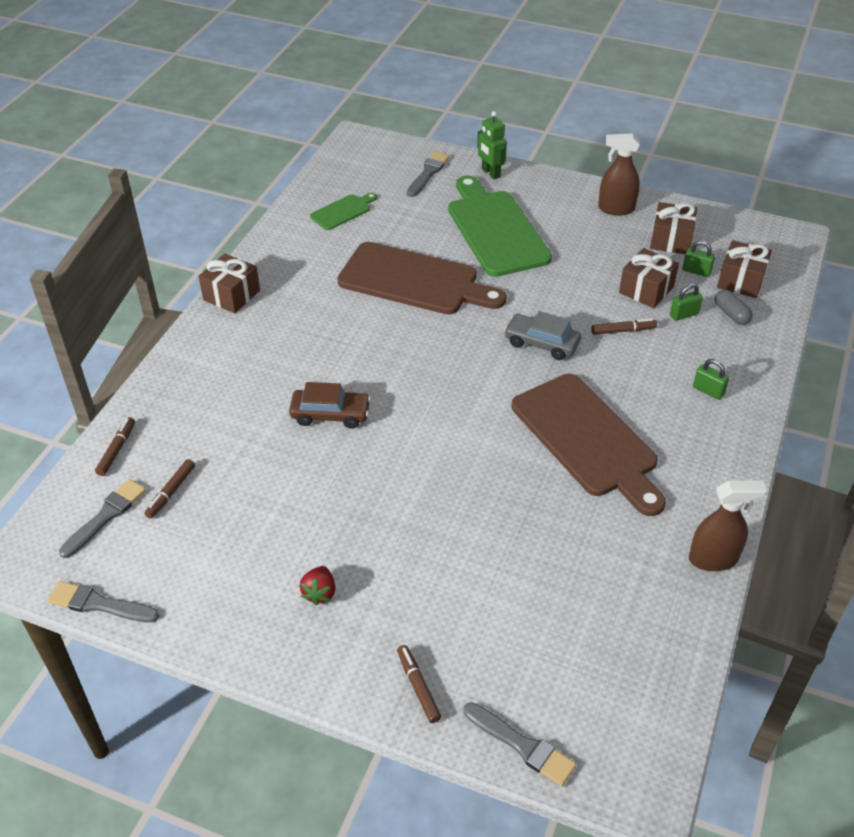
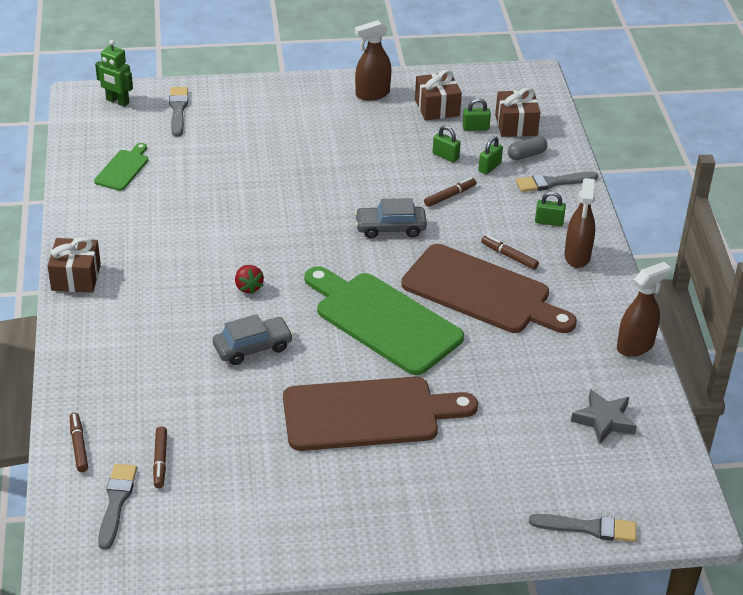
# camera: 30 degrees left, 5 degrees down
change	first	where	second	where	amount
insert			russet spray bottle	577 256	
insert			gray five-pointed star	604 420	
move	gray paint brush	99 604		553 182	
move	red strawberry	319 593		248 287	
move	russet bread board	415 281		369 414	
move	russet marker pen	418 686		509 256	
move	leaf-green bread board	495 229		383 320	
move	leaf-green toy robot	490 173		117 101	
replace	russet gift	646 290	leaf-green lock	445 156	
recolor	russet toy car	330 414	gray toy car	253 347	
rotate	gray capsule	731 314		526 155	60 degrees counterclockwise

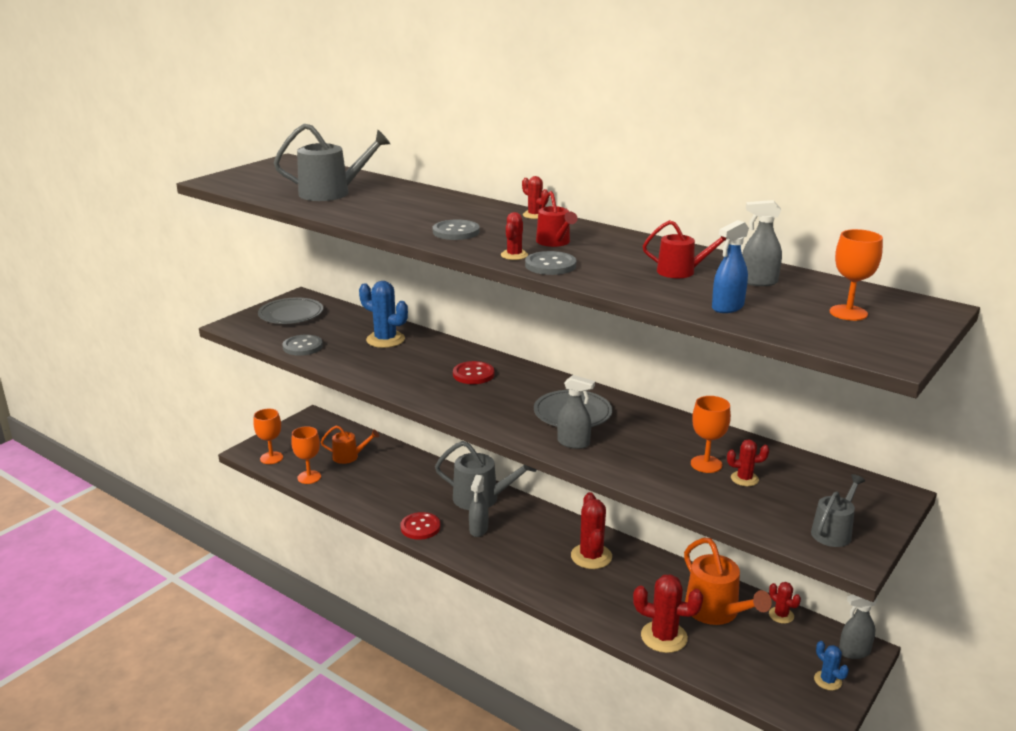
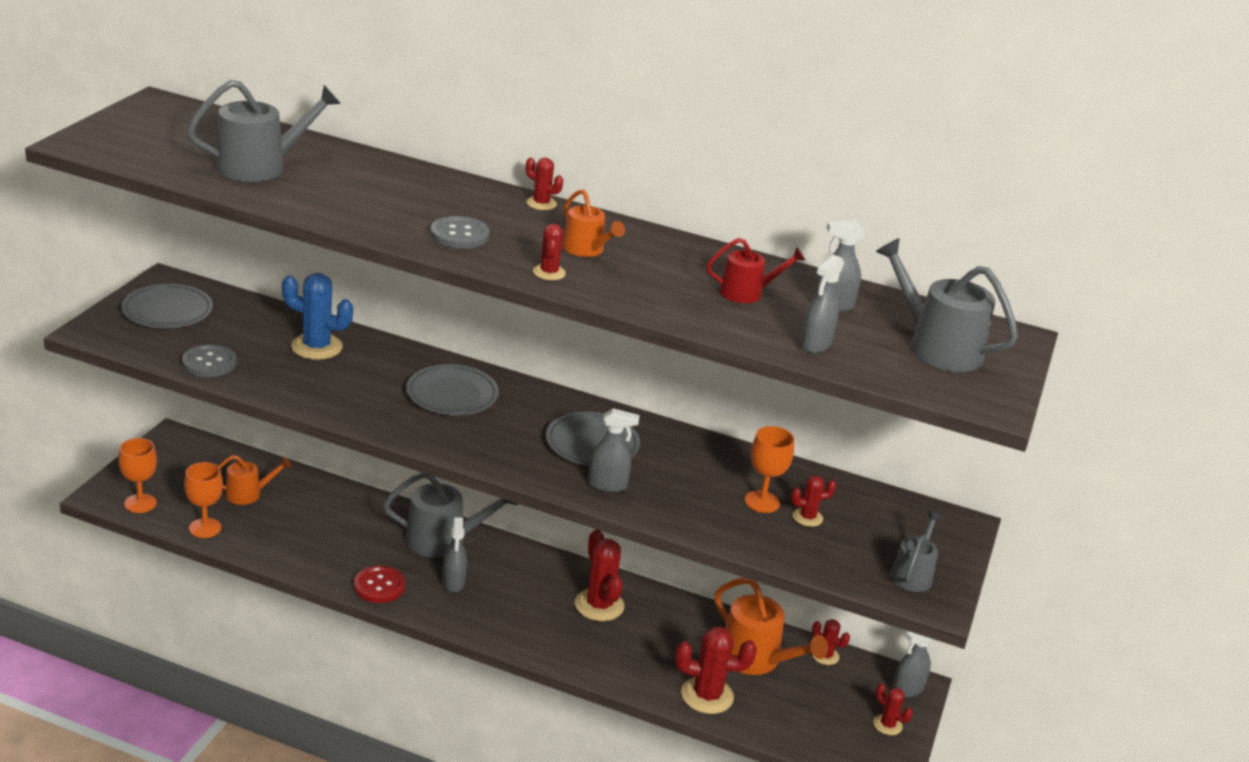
# camera: 20 degrees left, 5 degrees up
change	first	where	second	where	amount
delete	gray sewing button	550 265			
replace	red sewing button	473 374	gray dinner plate	452 394	
replace	bright orange goblet	848 313	gray sprinkling can	937 347	
recolor	red sprinkling can	555 242	bright orange sprinkling can	586 250	
recolor	blue spray bottle	727 307	gray spray bottle	815 345	
recolor	blue cactus	827 680	red cactus	887 725	

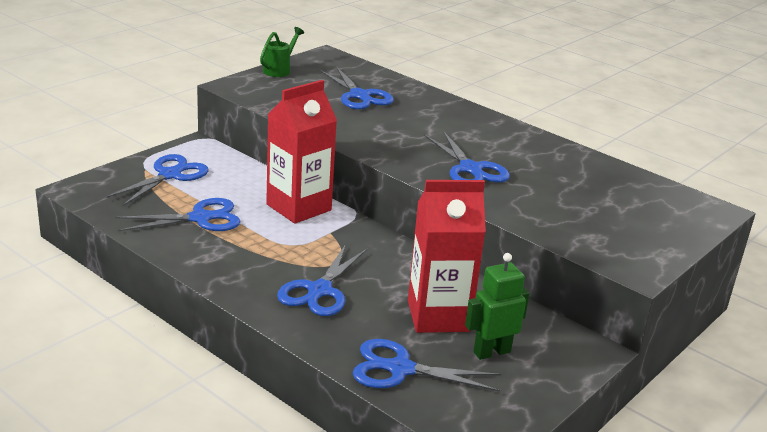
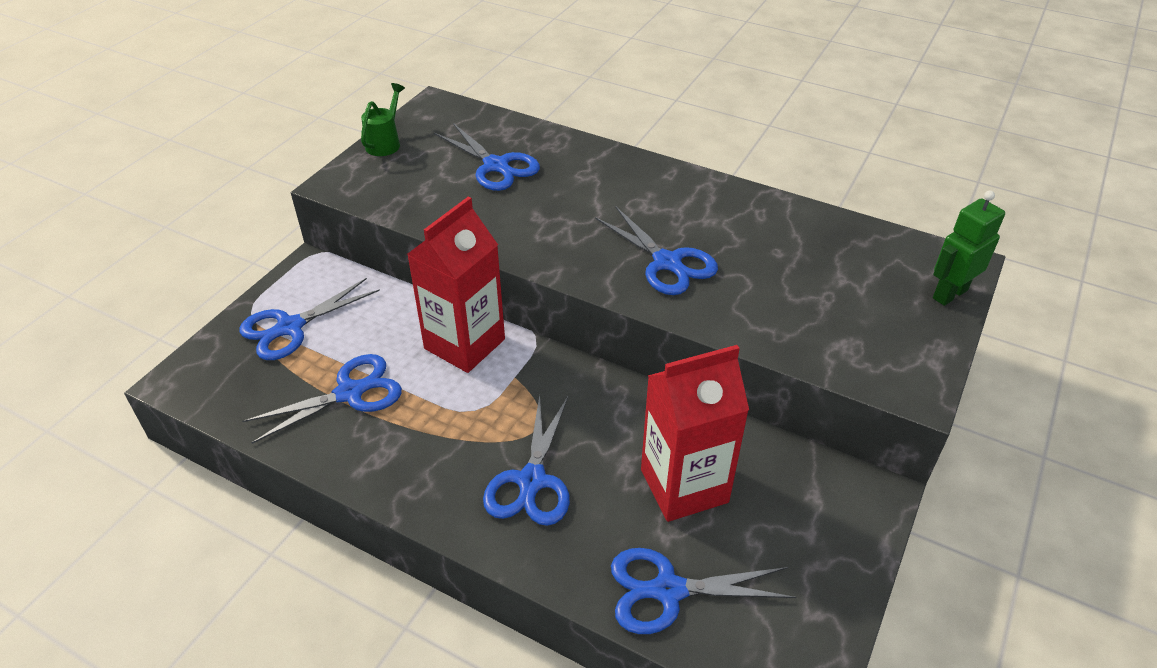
# camera: 10 degrees left, 15 degrees up
change	first	where	second	where	amount
move	leaf-green toy robot	491 352		949 294	
rotate	blue scissors	169 175		290 327	150 degrees counterclockwise

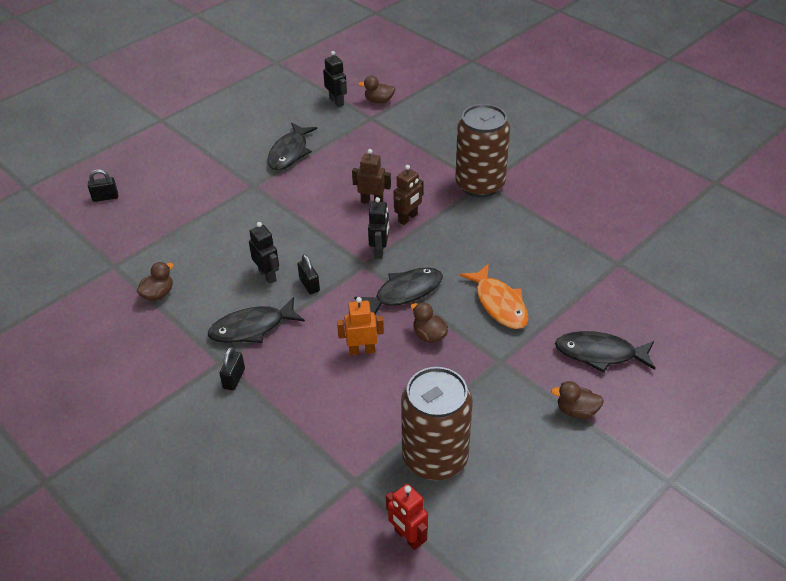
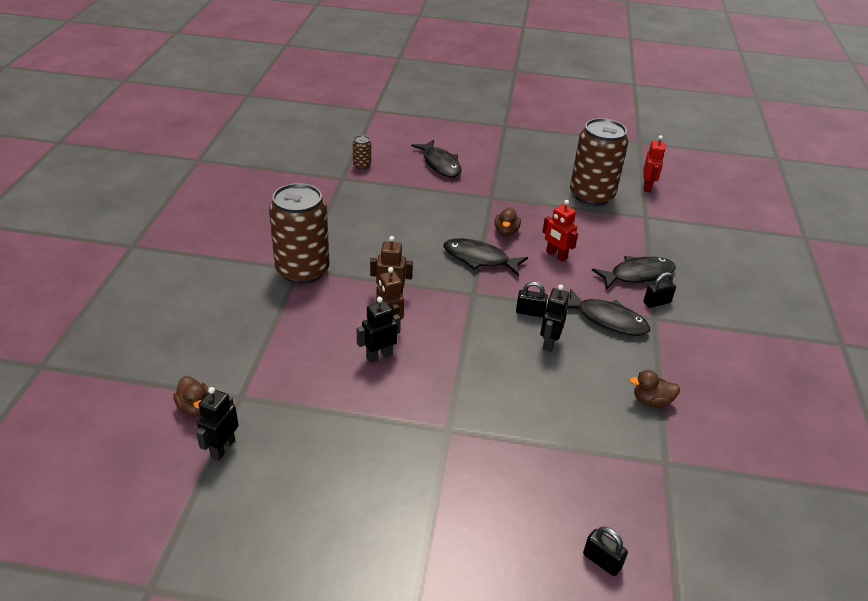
# camera: 130 degrees left, 5 degrees down
change	first	where	second	where	amount
delete	bright orange fish	499 304			
delete	russet rubber duck	576 411			
insert			russet can	362 165	
move	jet-black fish	290 153		638 275	
move	jet-black toy robot	379 251		379 356	
recolor	bright orange toy robot	362 350	red toy robot	556 255	
rotate	jet-black lock	309 285		530 312	75 degrees clockwise

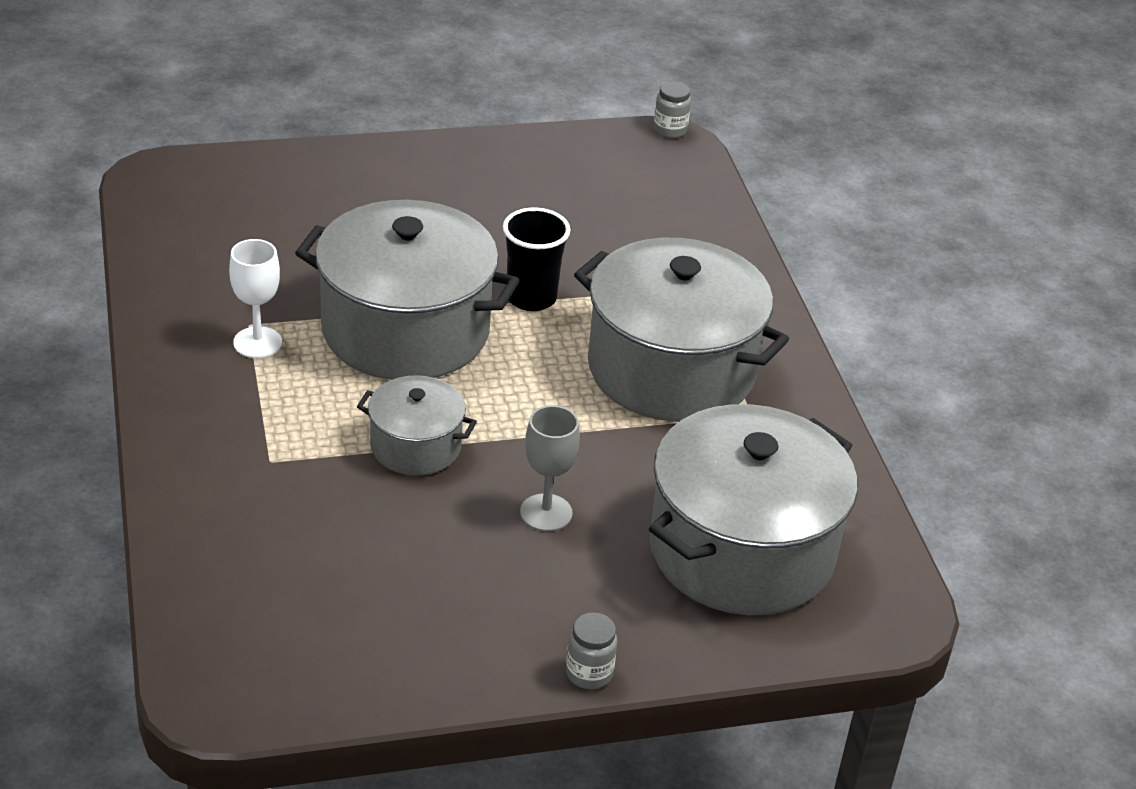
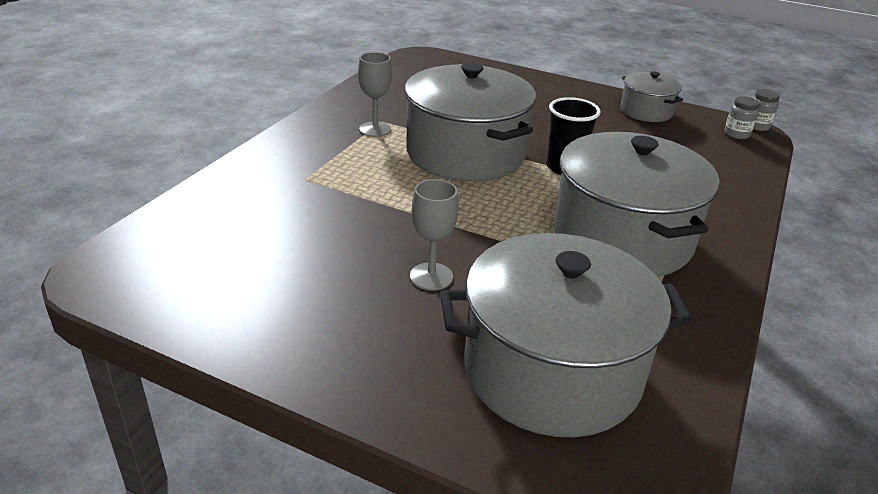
# camera: 40 degrees right, 5 degrees down
change	first	where	second	where	amount
move	gray cooking pot	415 446		646 111	
move	gray jar	589 673		736 134	
recolor	snow-white goblet	257 343	gray goblet	375 129	

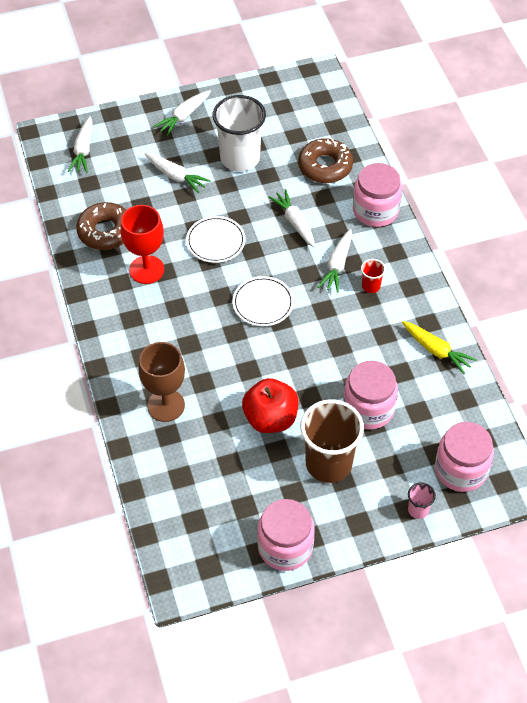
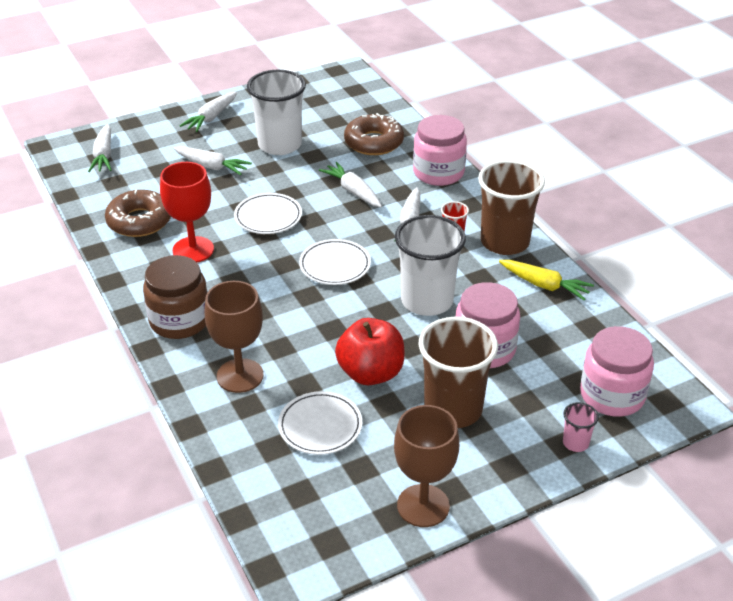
# camera: 10 degrees left, 15 degrees down
change	first	where	second	where	amount
insert			russet jar	179 320	
insert			snow-white dinner plate	320 426	
insert			snow-white cup	427 301	
insert			russet cup	504 242	
replace	rose-pink jar	285 547	russet goblet	423 506	

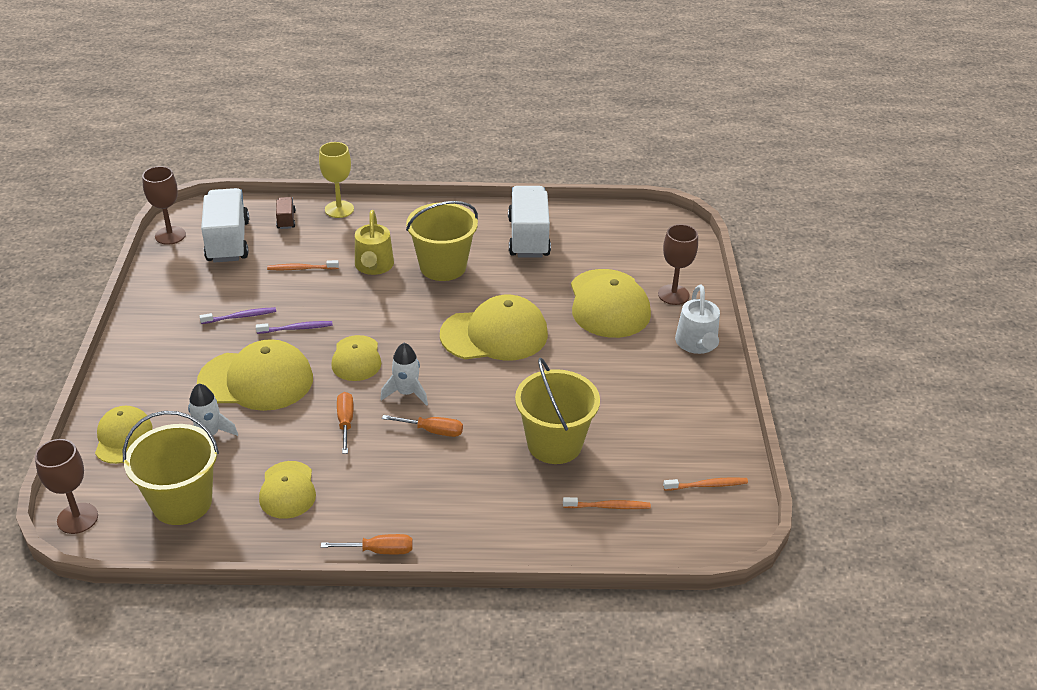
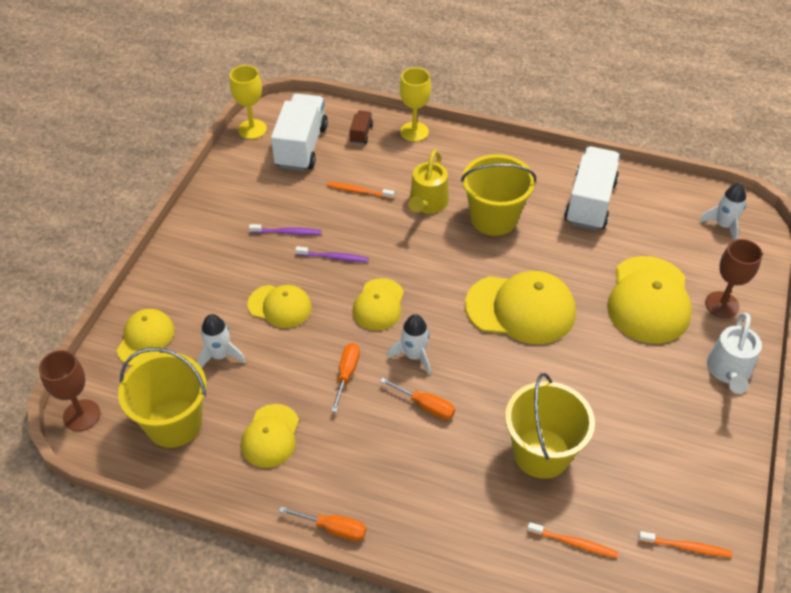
# camera: 20 degrees right, 10 degrees up
change	first	where	second	where	amount
insert			snow-white rocket	723 226	
recolor	russet goblet	170 235	yellow goblet	252 129	
resize	yellow peaked cap	256 380		280 306	x0.59

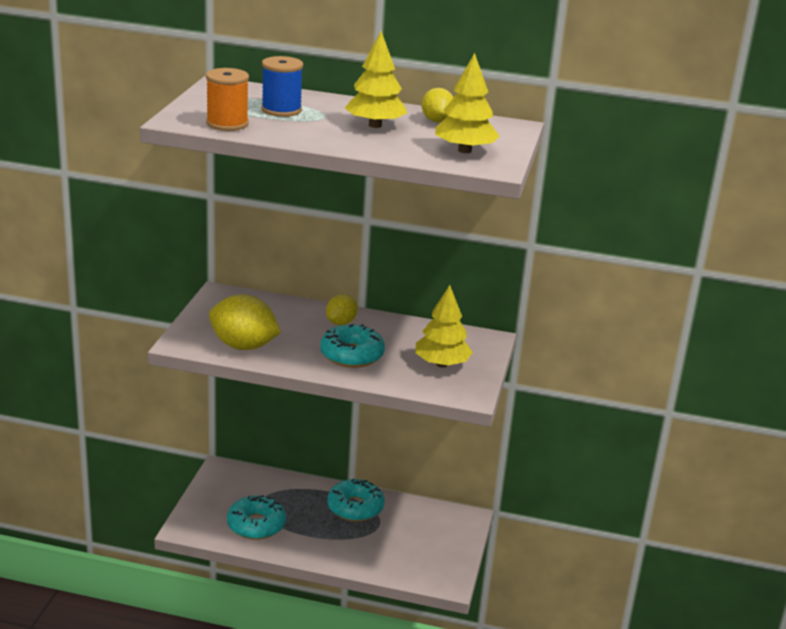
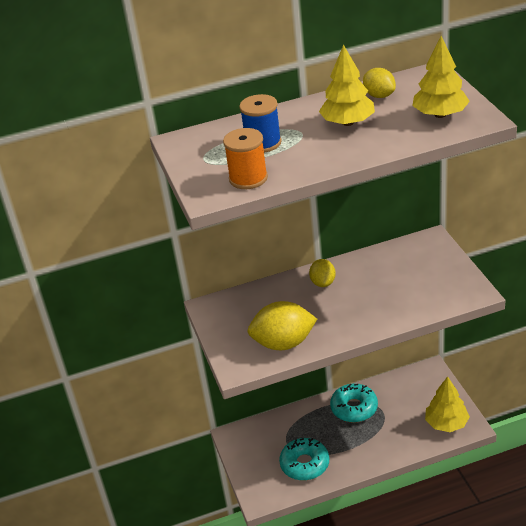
# camera: 25 degrees left, 10 degrees up
change	first	where	second	where	amount
delete	teal donut	351 355			
move	yellow tree	441 364		446 423	

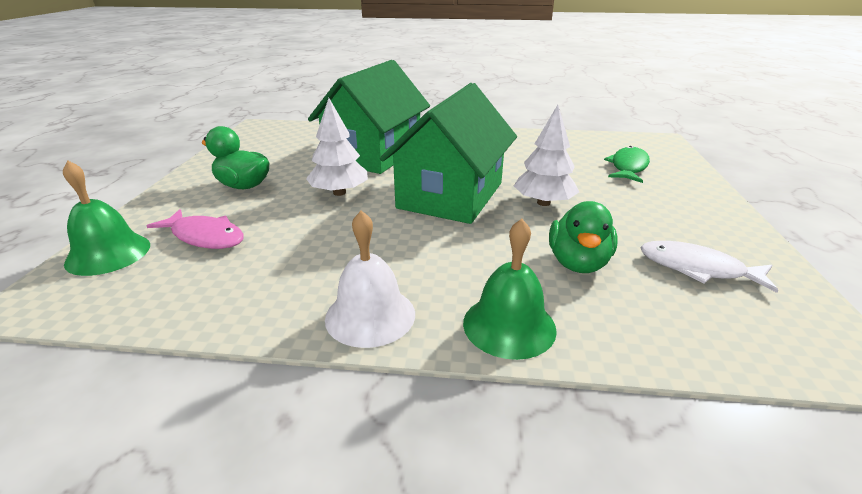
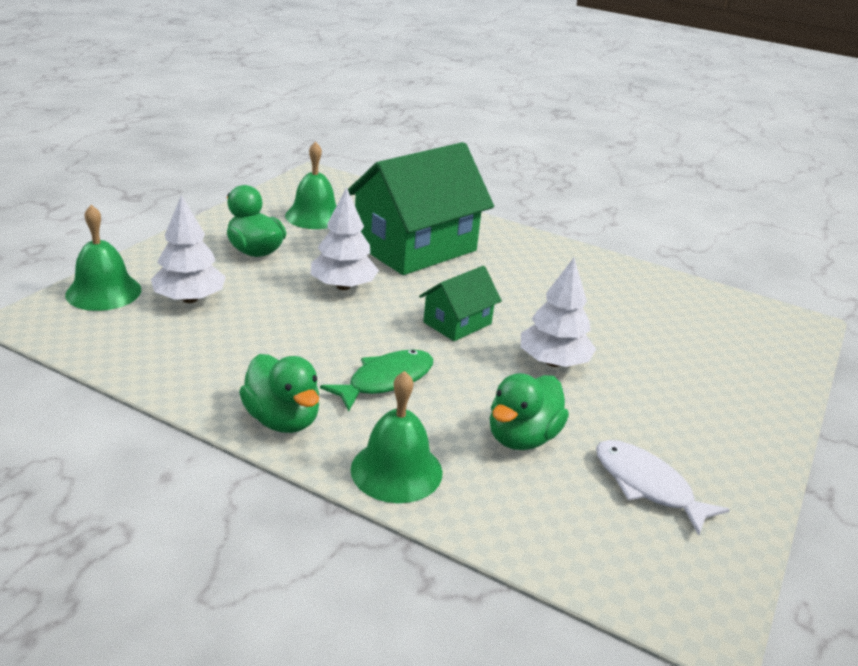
# camera: 20 degrees right, 0 degrees up
change	first	where	second	where	amount
insert			leaf-green bell	314 216	
move	leaf-green fish	628 167		386 380	
replace	rose-pink fish	205 237	snow-white tree	190 299	
replace	snow-white bell	370 315	leaf-green rubber duck	282 420	
resize	leaf-green toy house	450 195		457 323	x0.48

